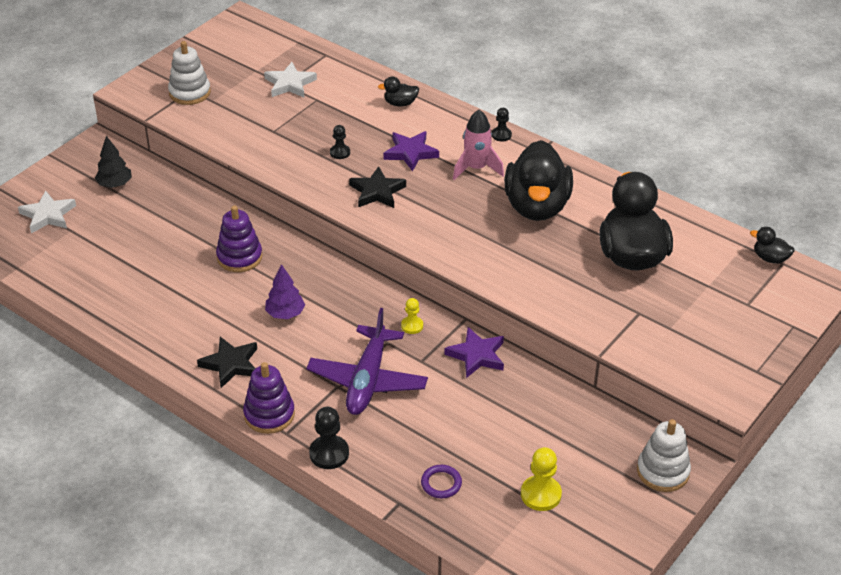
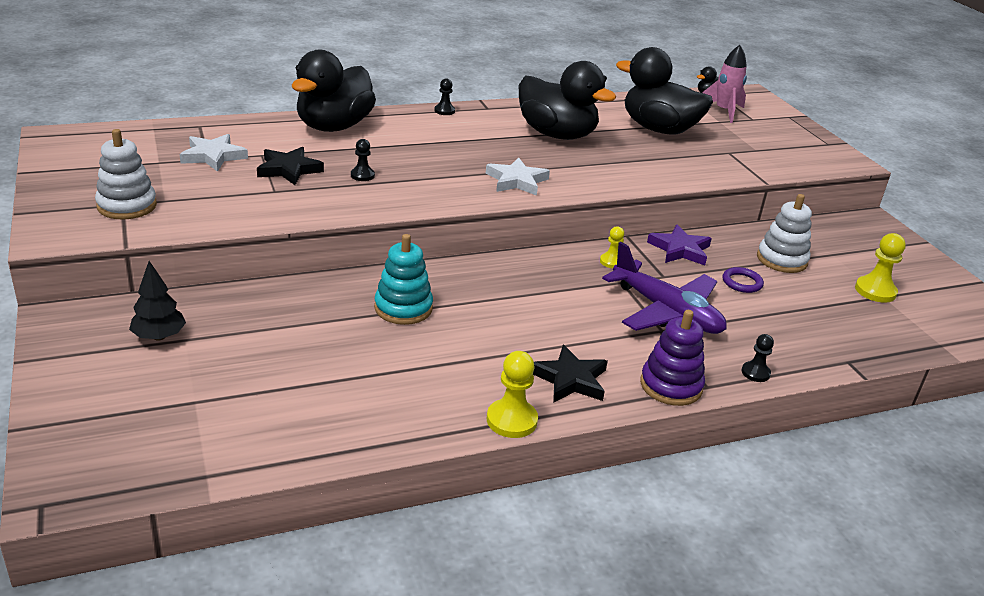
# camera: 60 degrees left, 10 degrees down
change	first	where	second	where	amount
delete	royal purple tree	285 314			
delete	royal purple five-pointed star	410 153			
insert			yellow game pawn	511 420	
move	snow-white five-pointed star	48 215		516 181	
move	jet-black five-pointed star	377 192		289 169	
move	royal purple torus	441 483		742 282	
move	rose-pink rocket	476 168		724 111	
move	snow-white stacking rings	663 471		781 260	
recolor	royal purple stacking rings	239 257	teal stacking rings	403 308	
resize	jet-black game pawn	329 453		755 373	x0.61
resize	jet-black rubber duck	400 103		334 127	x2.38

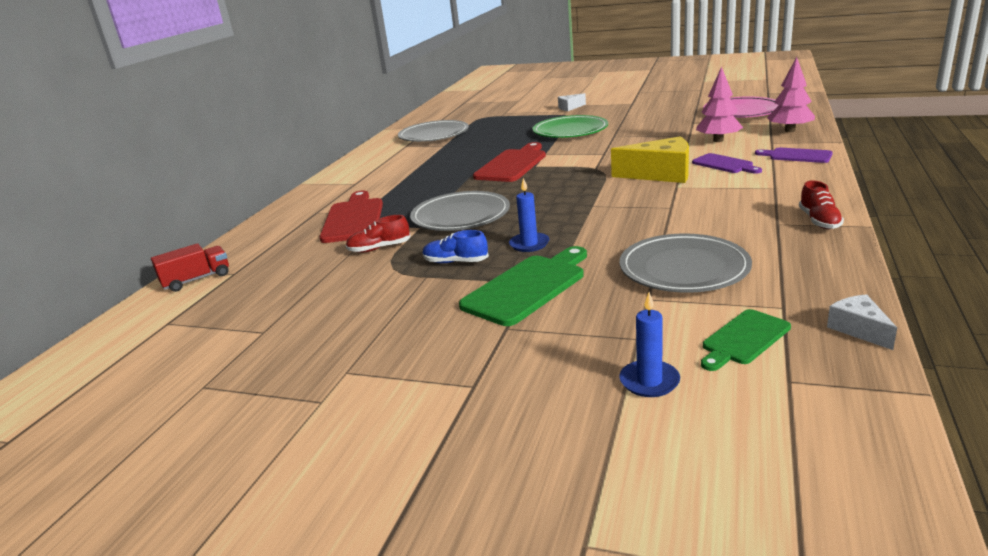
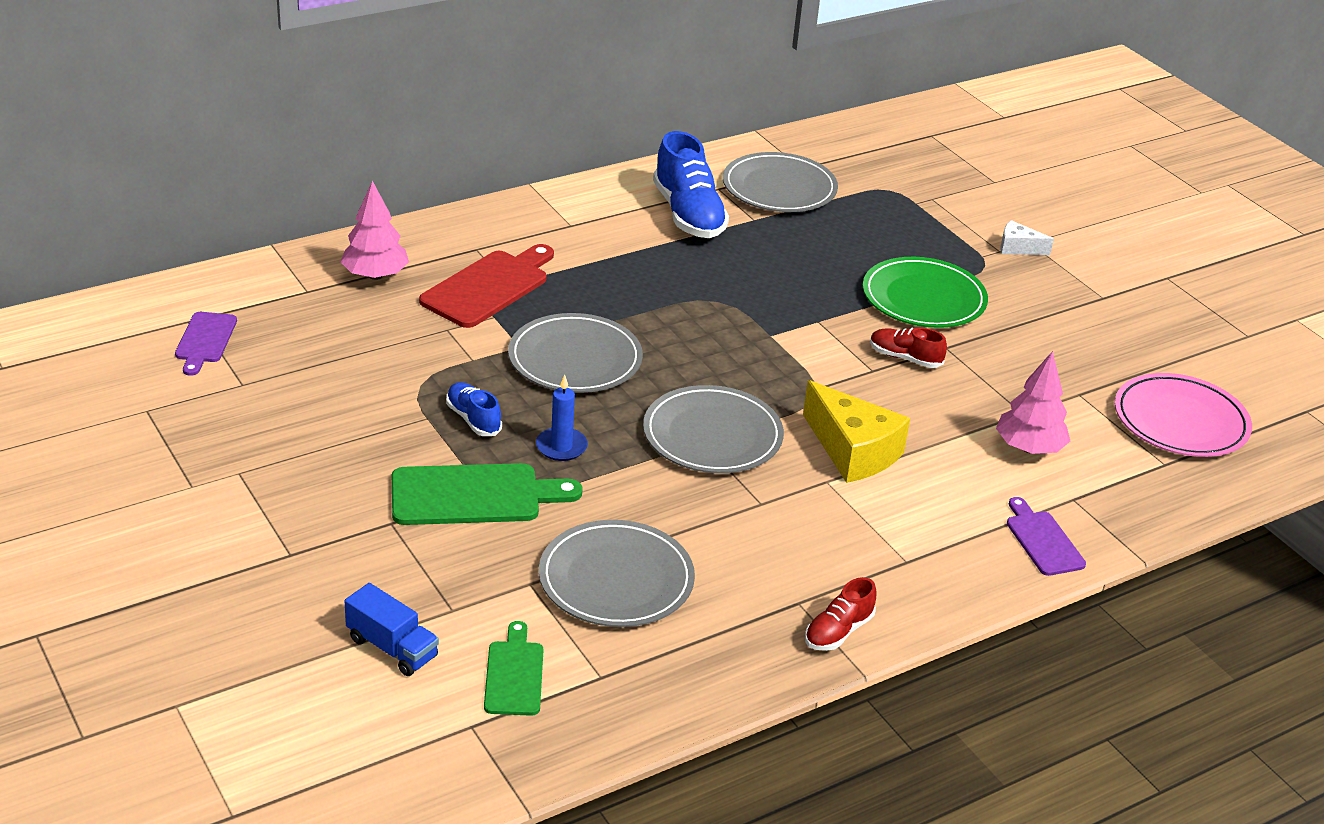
# camera: 35 degrees right, 10 degrees up
change	first	where	second	where	amount
delete	red truck	197 280			
delete	red bread board	512 164			
delete	snow-white cheese	859 329			
insert			gray dinner plate	712 435	
insert			blue sneaker	688 214	
move	red sneaker	379 248		905 358	
move	royal purple bread board	724 164		205 340	
move	rose-pink tree	789 130		375 275	
replace	blue candle	649 381	blue truck	392 648	
rotate	leaf-green bread board	743 339		514 674	90 degrees clockwise

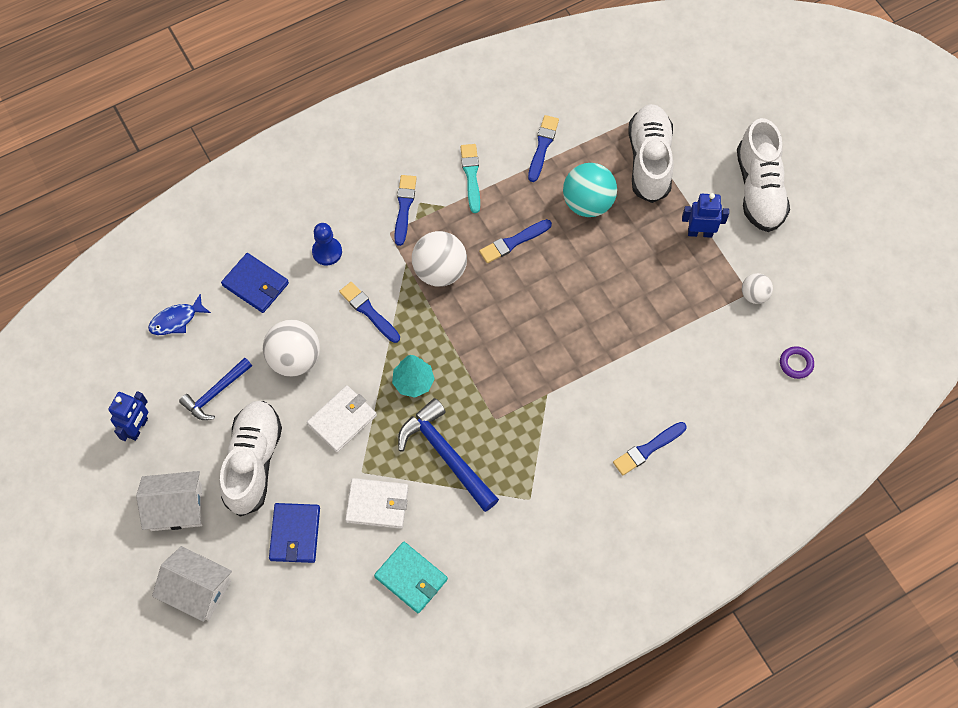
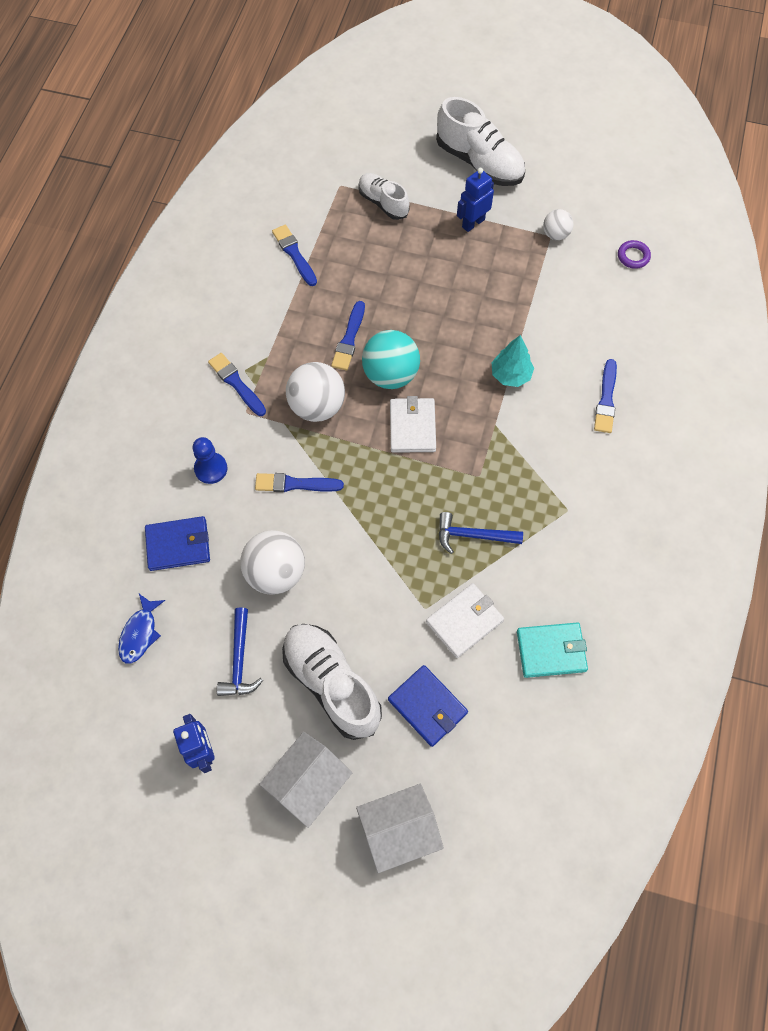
# camera: 45 degrees left, 0 degrees up
change	first	where	second	where	amount
delete	teal paint brush	471 176			
move	snow-white wallet	342 420		412 427	
move	teal tree	413 382		510 375	
move	teal ball	587 203		390 375	
resize	blue carpenter's hammer	445 454		472 535	x0.64
resize	snow-white sneaker	649 160		383 203	x0.61

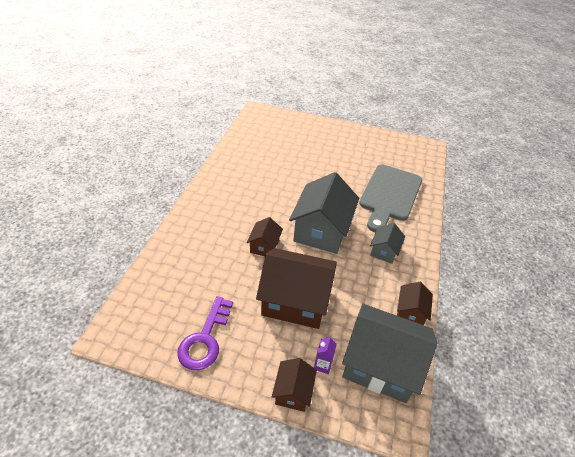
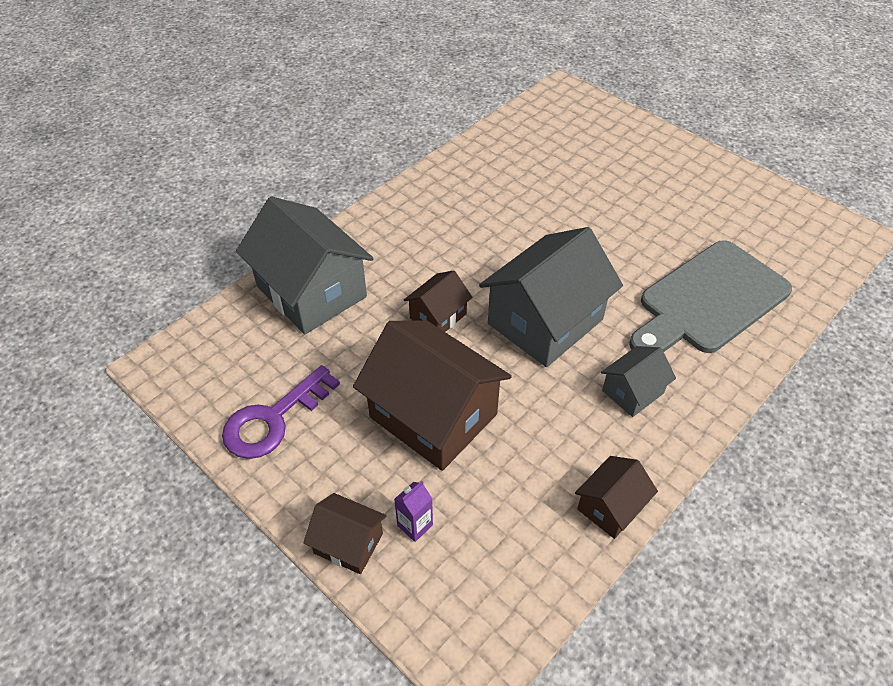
# camera: 30 degrees right, 5 degrees up
change	first	where	second	where	amount
move	gray toy house	380 365		311 291	
rotate	russet toy house	293 392		348 543	75 degrees clockwise

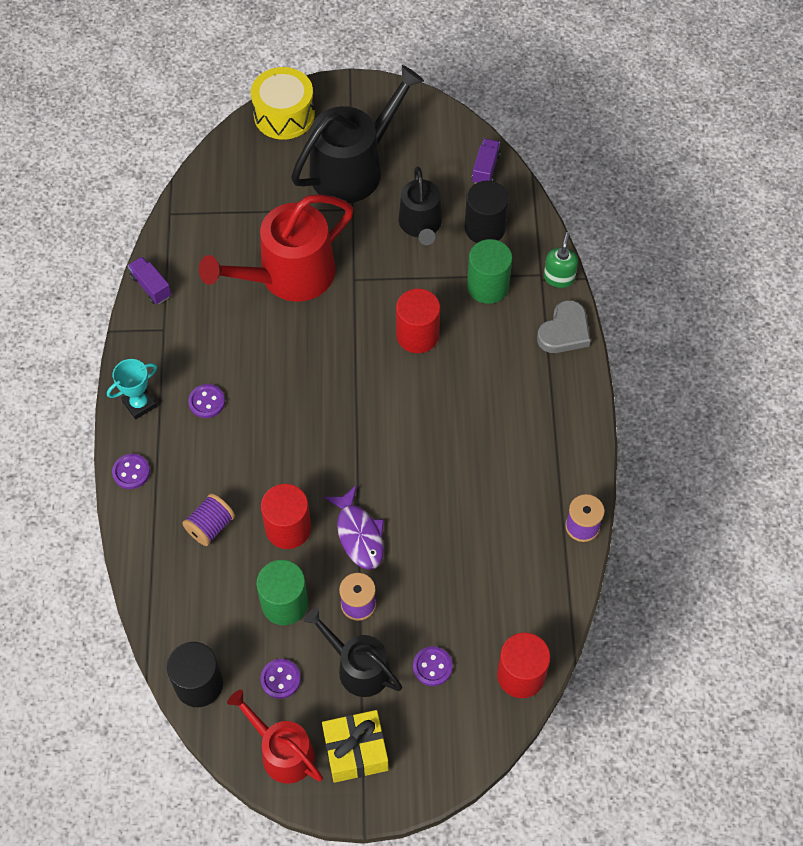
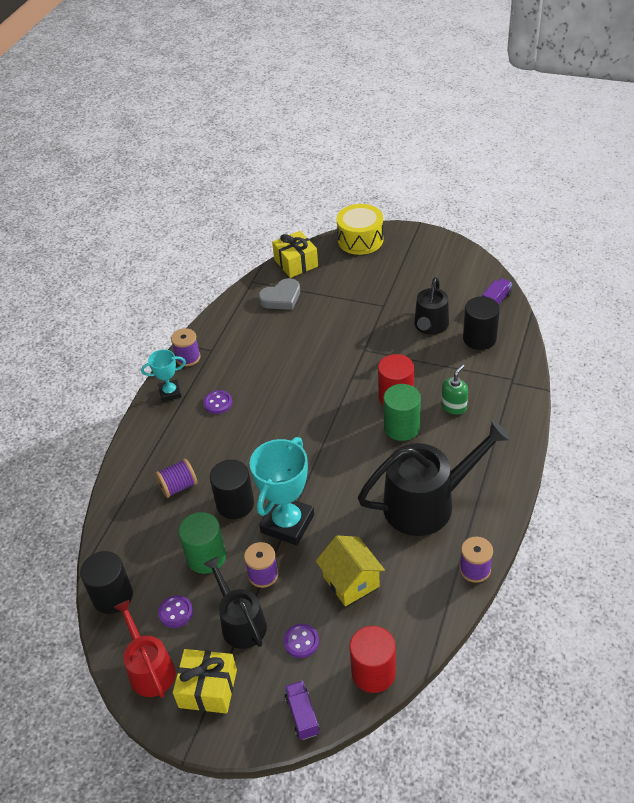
# camera: 25 degrees right, 15 degrees down
change	first	where	second	where	amount
delete	royal purple sewing button	131 472			
delete	red sprinkling can	289 275			
insert			royal purple spool	188 358	
insert			yellow gift	296 263	
insert			yellow toy house	351 581	
move	royal purple truck	151 286		302 715	
move	jet-black sprinkling can	353 168		426 503	
move	leaf-green cylinder	487 286		402 427	
move	gray heart shape	564 331		281 298	
move	leaf-green pump bottle	559 277		454 406	
replace	royal purple fish	359 534	teal award cup	287 523	
recolor	red cylinder	288 528	jet-black cylinder	235 504	

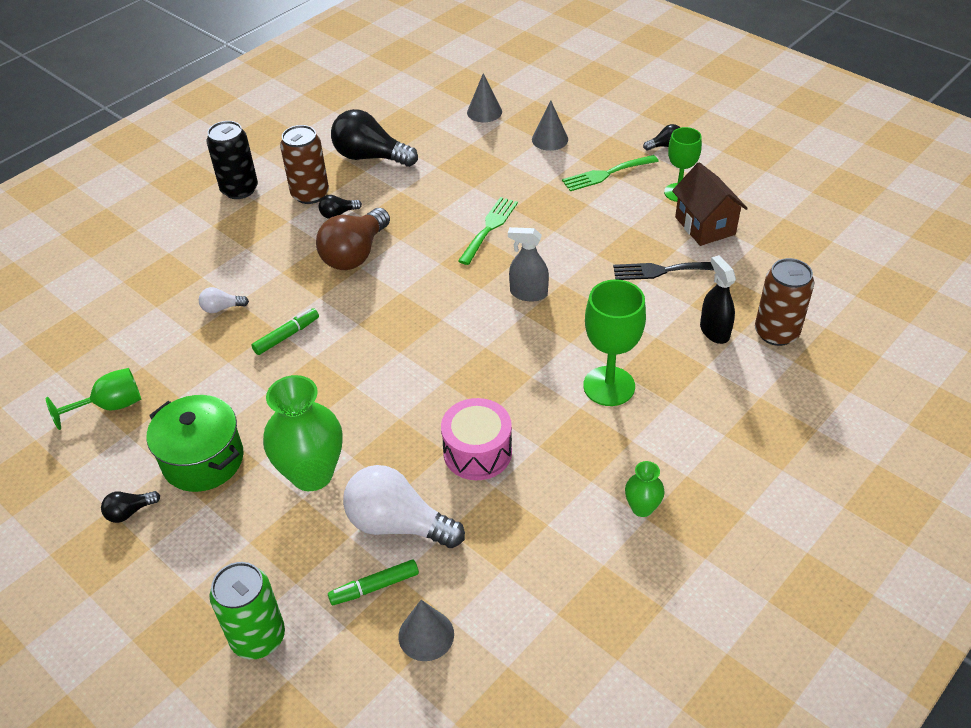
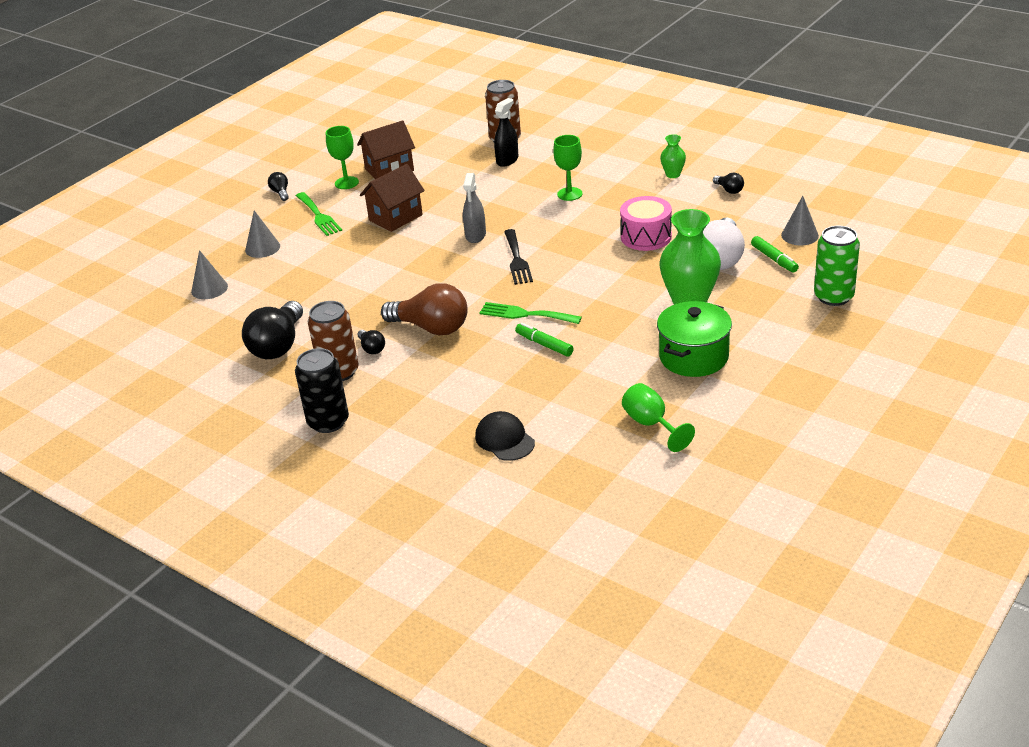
# camera: 95 degrees left, 10 degrees down
change	first	where	second	where	amount
delete	snow-white light bulb	222 308			
insert			russet toy house	395 217	
insert			jet-black peaked cap	504 439	
move	jet-black light bulb	130 512		729 190	
move	leaf-green dinner fork	489 228		525 314	
move	jet-black dinner fork	663 270		517 260	
rotate	jet-black spray bottle	714 331		507 160	150 degrees clockwise
resize	leaf-green goblet	609 386		569 194	x0.67

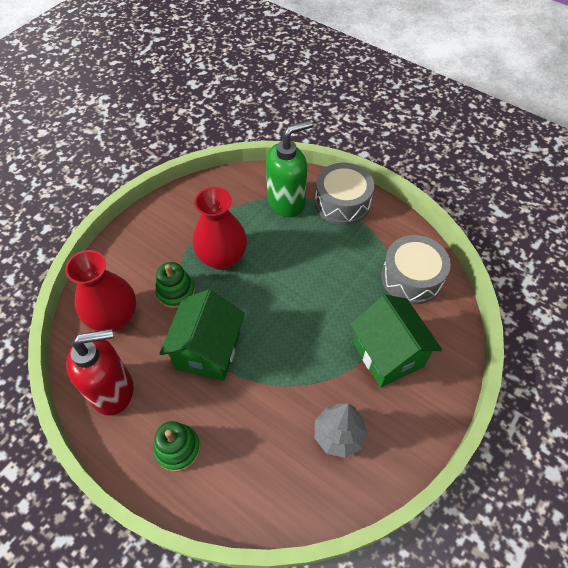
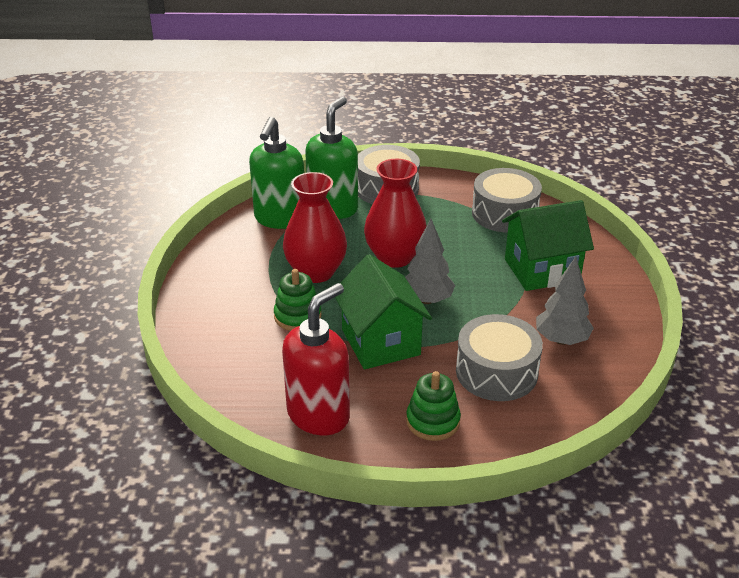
# camera: 35 degrees left, 20 degrees down
change	first	where	second	where	amount
insert			leaf-green pump bottle	280 219	
insert			gray tree	427 300	
insert			gray drum	496 372	
move	red tall vase	114 317		395 257	
rotate	leaf-green toy house	388 354		541 270	45 degrees counterclockwise

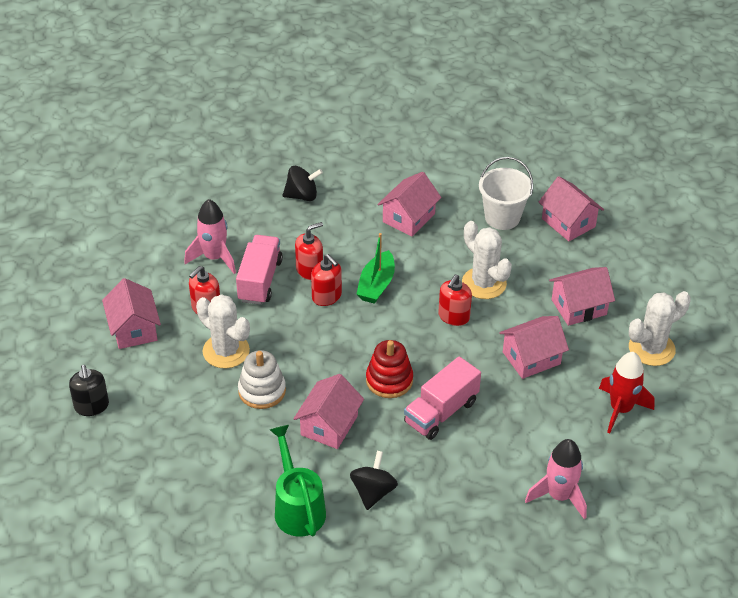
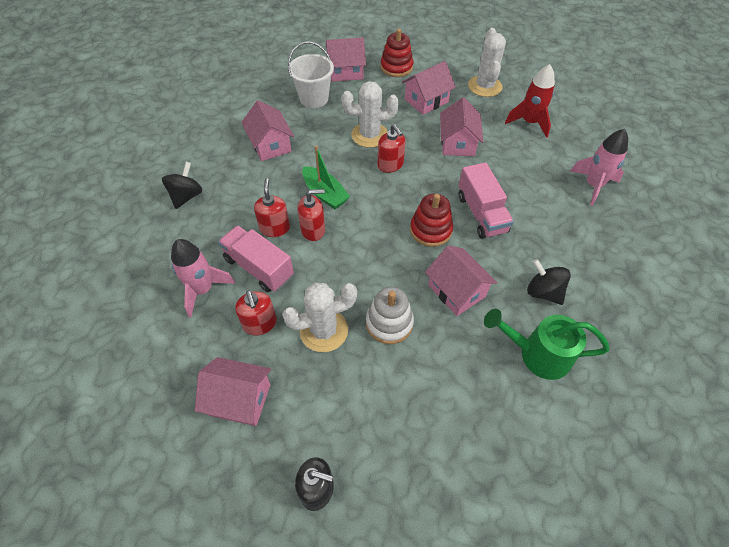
# camera: 60 degrees left, 10 degrees up
change	first	where	second	where	amount
insert			red stacking rings	396 67	
rotate	rose-pink toy house	579 307		426 101	45 degrees clockwise

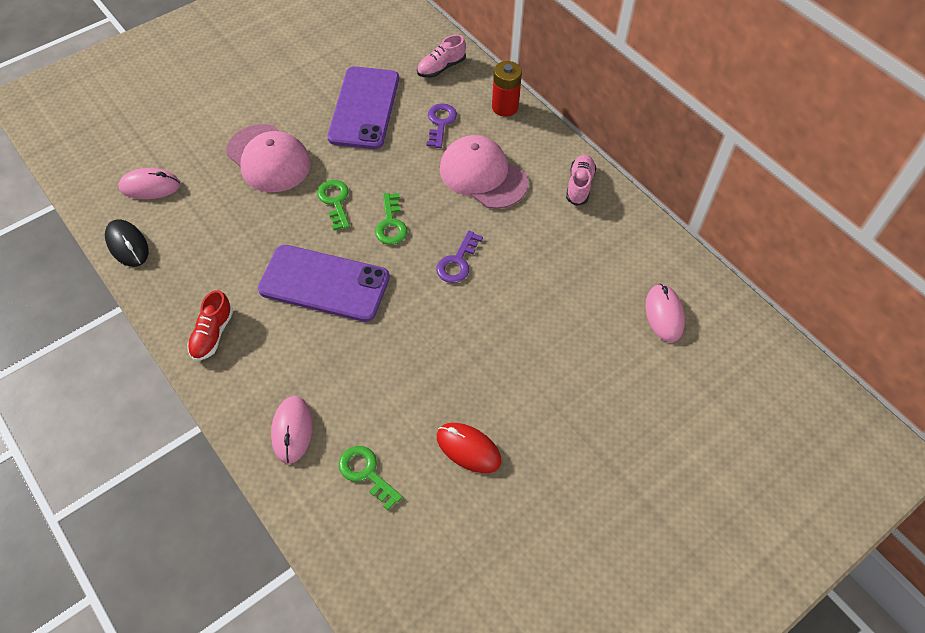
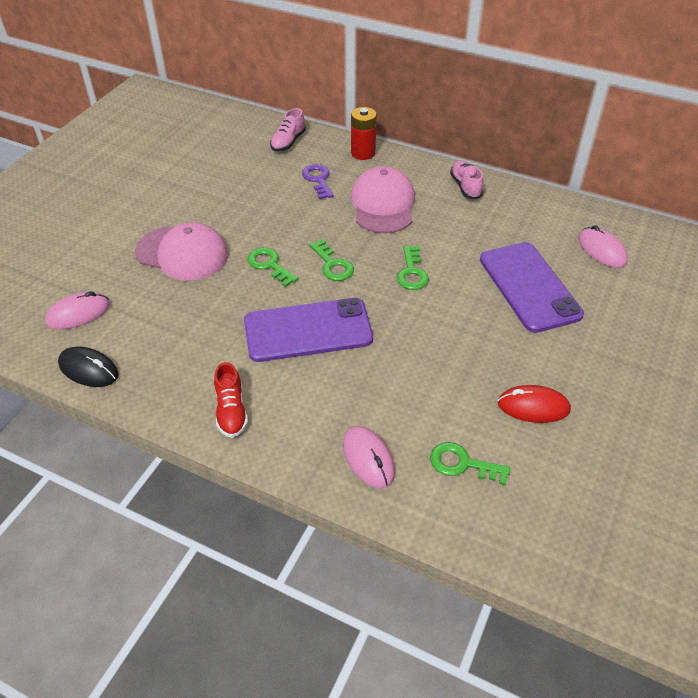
# camera: 25 degrees left, 10 degrees down
change	first	where	second	where	amount
move	royal purple phone	364 108		529 286	
recolor	royal purple door key	457 262	leaf-green door key	412 272	
rotate	rose-pink peaked cap	483 175		383 205	75 degrees clockwise

